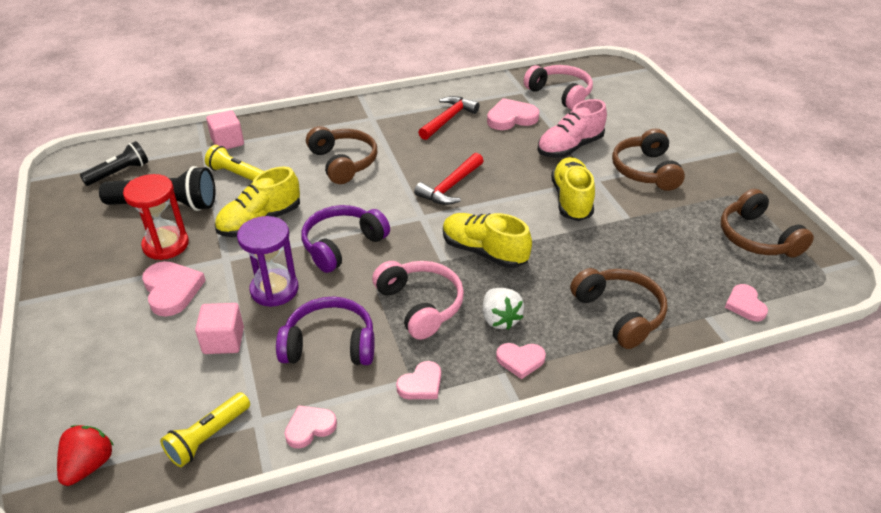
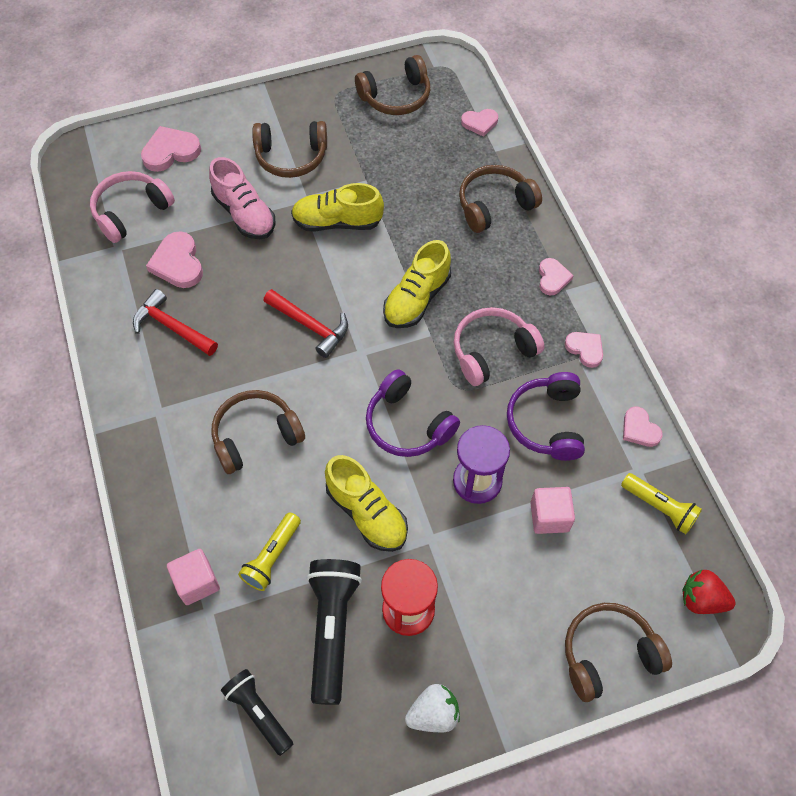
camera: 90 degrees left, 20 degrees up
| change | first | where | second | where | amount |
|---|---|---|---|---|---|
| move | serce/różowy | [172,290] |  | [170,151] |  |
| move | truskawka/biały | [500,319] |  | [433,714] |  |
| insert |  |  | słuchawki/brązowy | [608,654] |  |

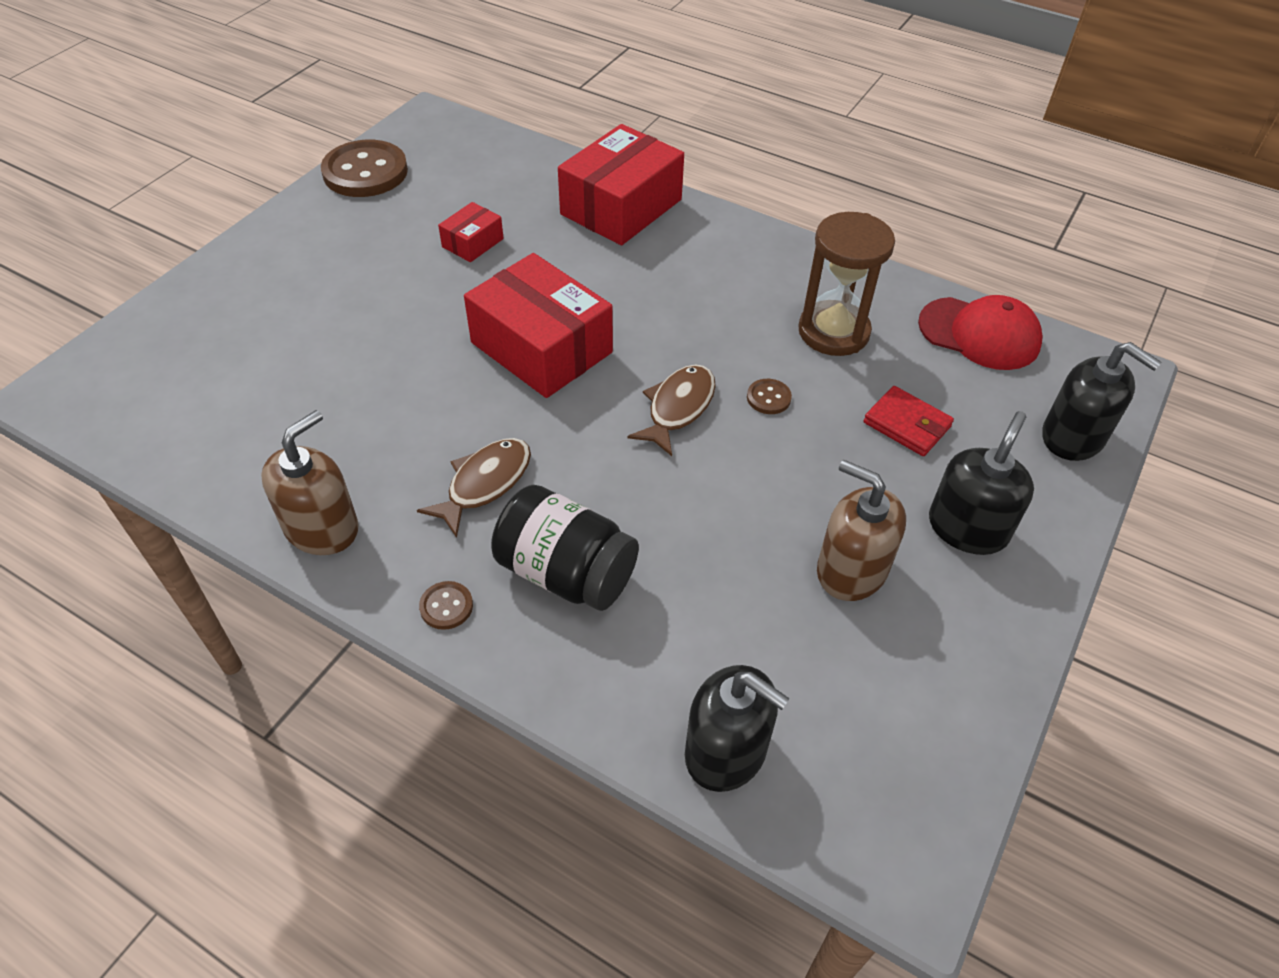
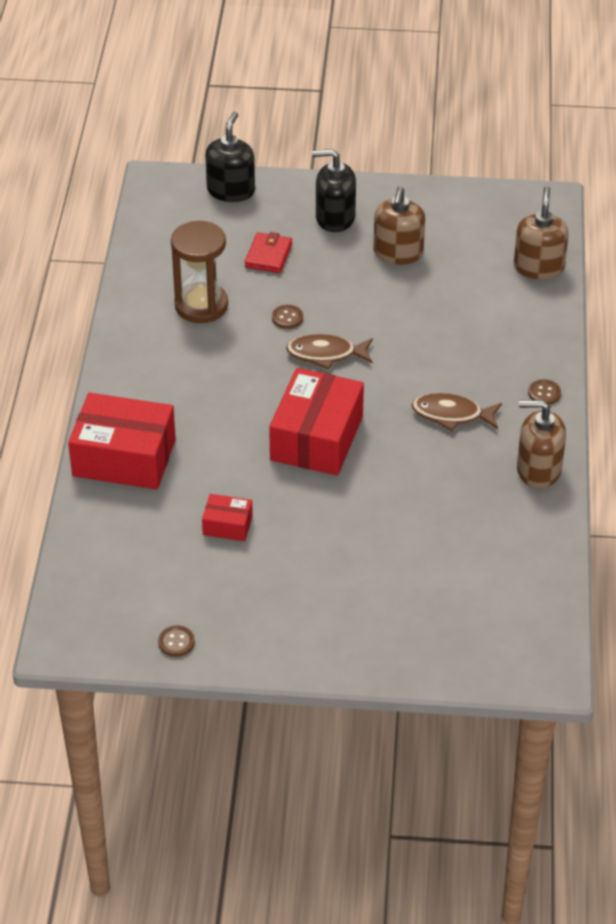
camera: 115 degrees left, 5 degrees down
| change | first | where | second | where | amount |
|---|---|---|---|---|---|
| resize | guzik/brązowy | [365,172] |  | [176,642] | x0.43 |
| delete | słoik/czarny | [566,572] |  |  |  |
| recolor | dozownik mydła/czarny | [726,751] | dozownik mydła/brązowy | [538,267] |  |
| delete | czapka/czerwony | [979,334] |  |  |  |

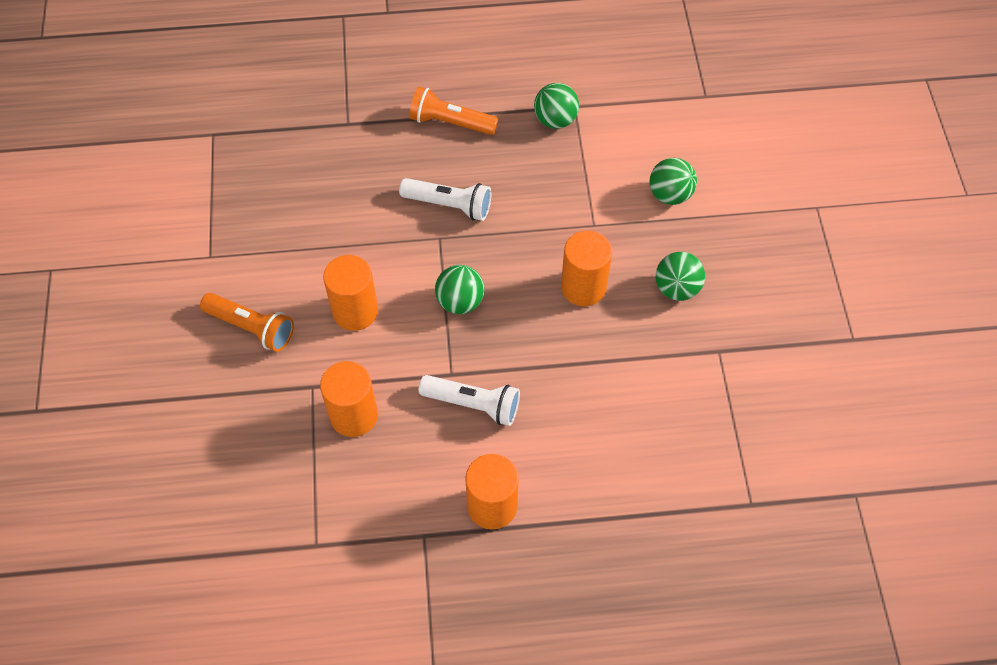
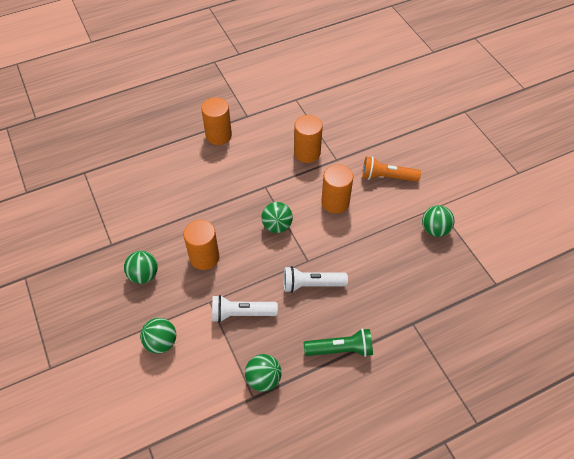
camera: 160 degrees right, 5 degrees down
| change | first | where | second | where | amount |
|---|---|---|---|---|---|
| recolor | latarka/pomarańczowy | [450,122] | latarka/zielony | [340,349] |  |
| move | latarka/biały | [473,404] |  | [241,313] |  |
| insert |  |  | piłka/zielony | [435,229] |  |

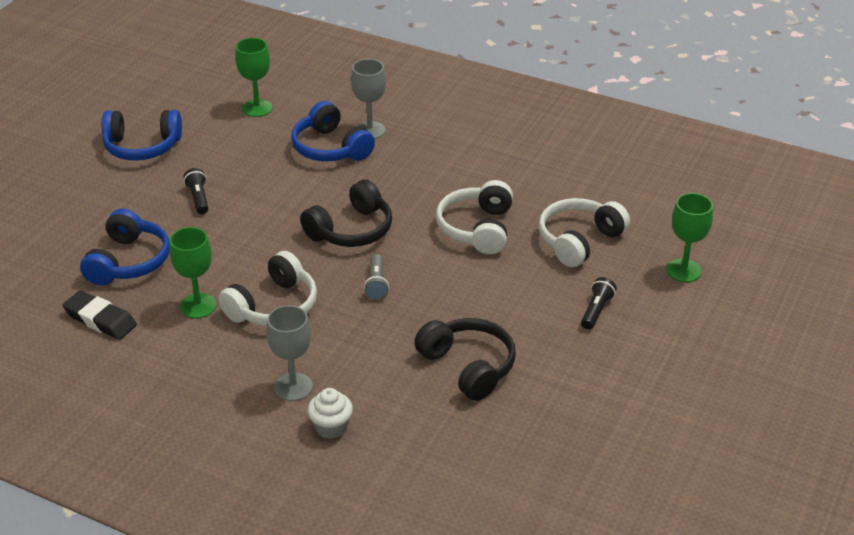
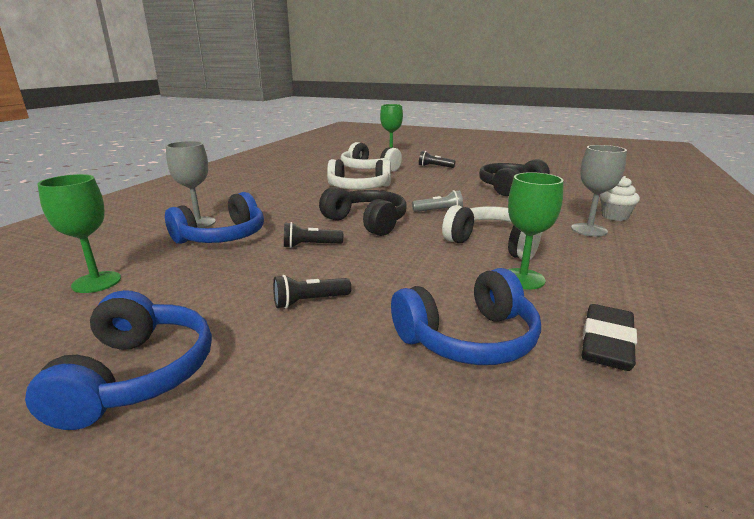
camera: 95 degrees left, 15 degrees down
| change | first | where | second | where | amount |
|---|---|---|---|---|---|
| rotate | słuchawki/niebieski | [128,261] |  | [468,339] | 150 degrees clockwise |
| insert |  |  | latarka/czarny | [310,245] |  |

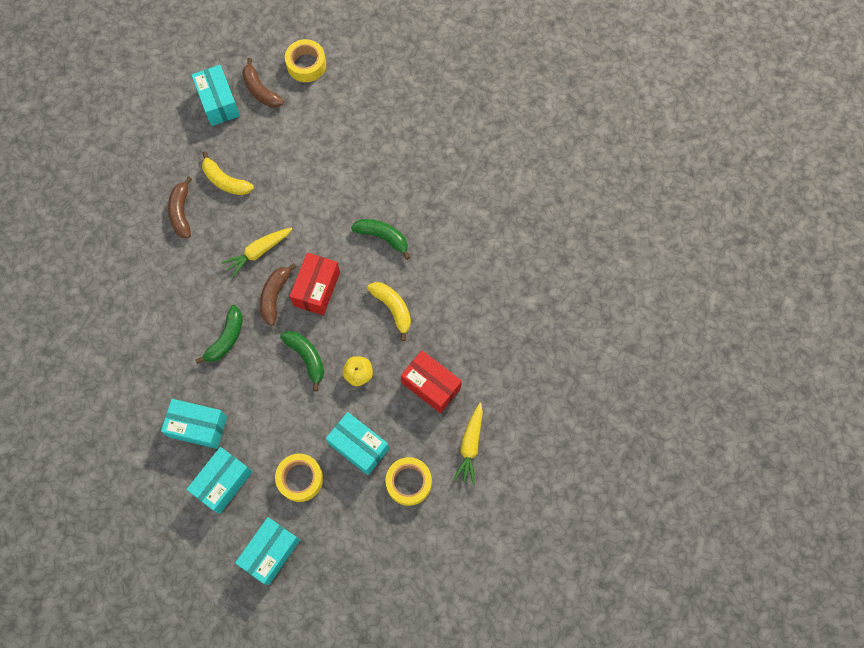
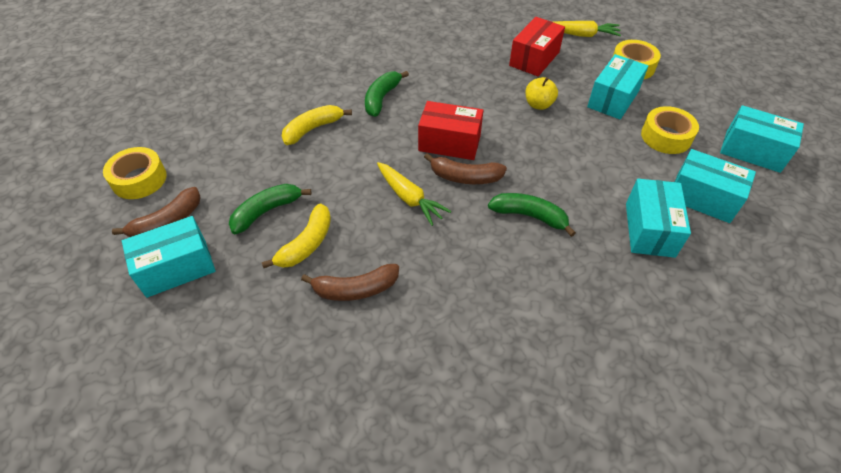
camera: 95 degrees left, 20 degrees down
| change | first | where | second | where | amount |
|---|---|---|---|---|---|
| move | banan/zielony | [307,358] |  | [267,211] |  |
| move | banan/żółty | [393,309] |  | [313,129] |  |

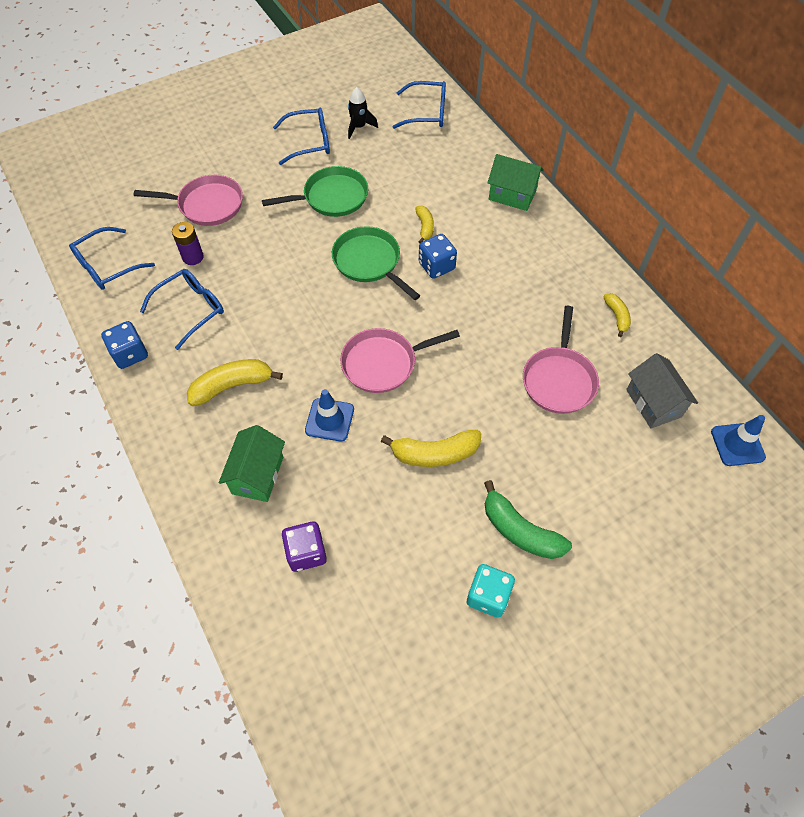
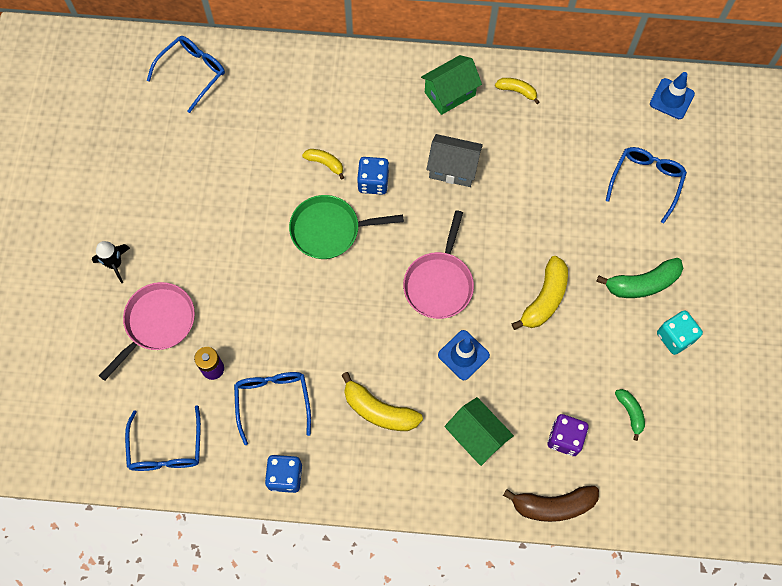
camera: 55 degrees left, 10 degrees up
| change | first | where | second | where | amount |
|---|---|---|---|---|---|
| rotate | banan/żółty | [232,386] |  | [378,410] | 75 degrees counterclockwise |
| delete | patelnia/zielony | [332,197] |  |  |  |
| move | okulary/niebieski | [309,142] |  | [646,182] |  |
| move | rakieta/czarny | [359,127] |  | [115,264] |  |
| move | domek/zielony | [512,195] |  | [450,94] |  |
| delete | patelnia/różowy | [559,379] |  |  |  |
| move | domek/szary | [653,403] |  | [453,169] |  |
| insert |  |  | banan/brązowy | [553,505] |  |
| insert |  |  | banan/zielony | [630,413] |  |

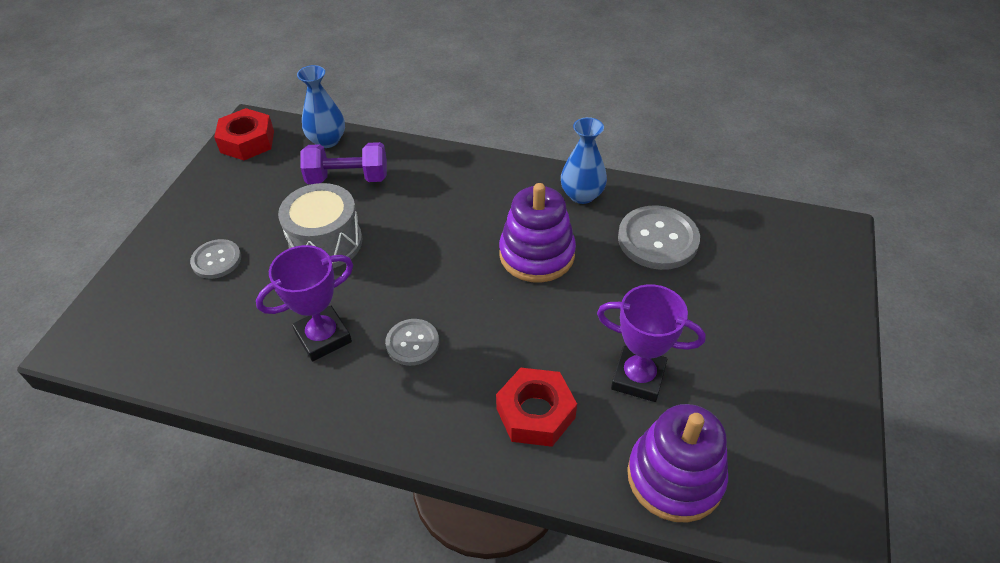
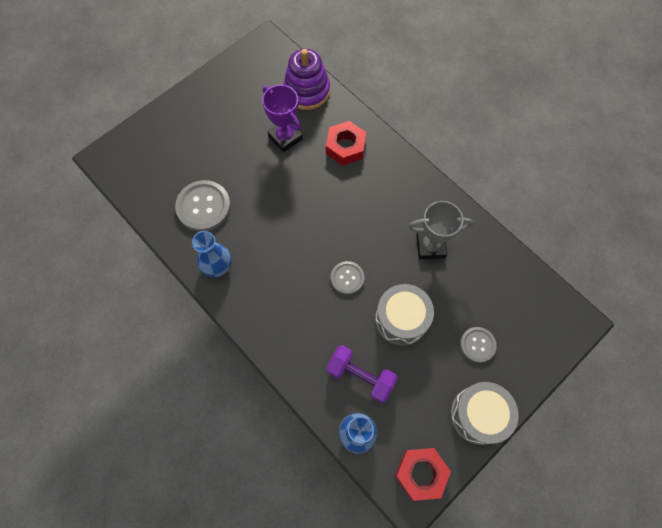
camera: 150 degrees left, 20 degrees up
| change | first | where | second | where | amount |
|---|---|---|---|---|---|
| recolor | puchar/fioletowy | [323,337] | puchar/szary | [430,246] |  |
| move | guzik/szary | [412,343] |  | [347,278] |  |
| delete | zabawka nakładanka/fioletowy | [537,254] |  |  |  |
| insert |  |  | bęben/szary | [478,415] |  |

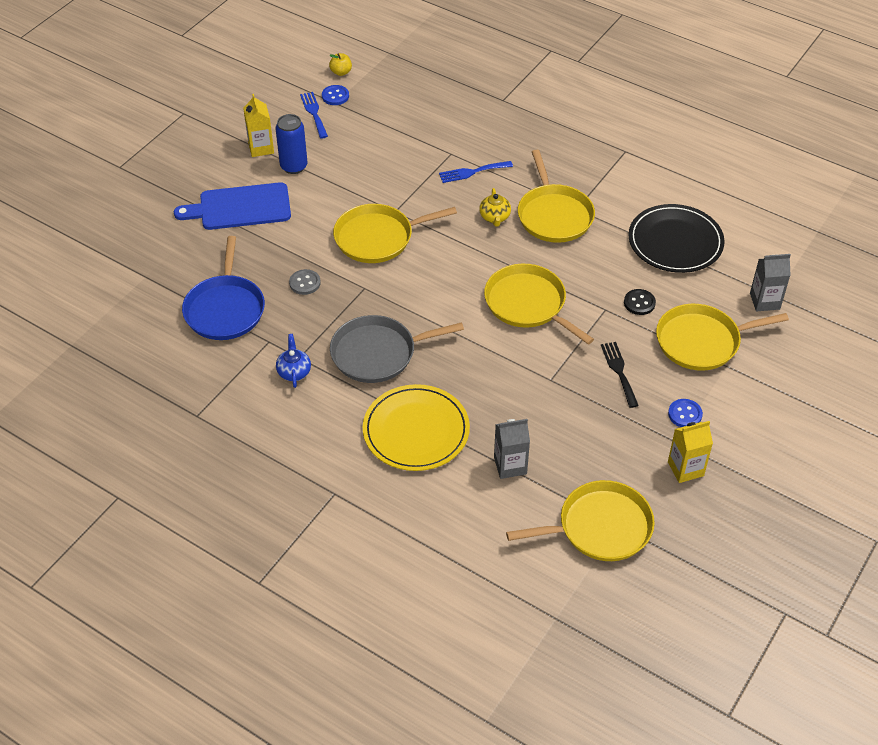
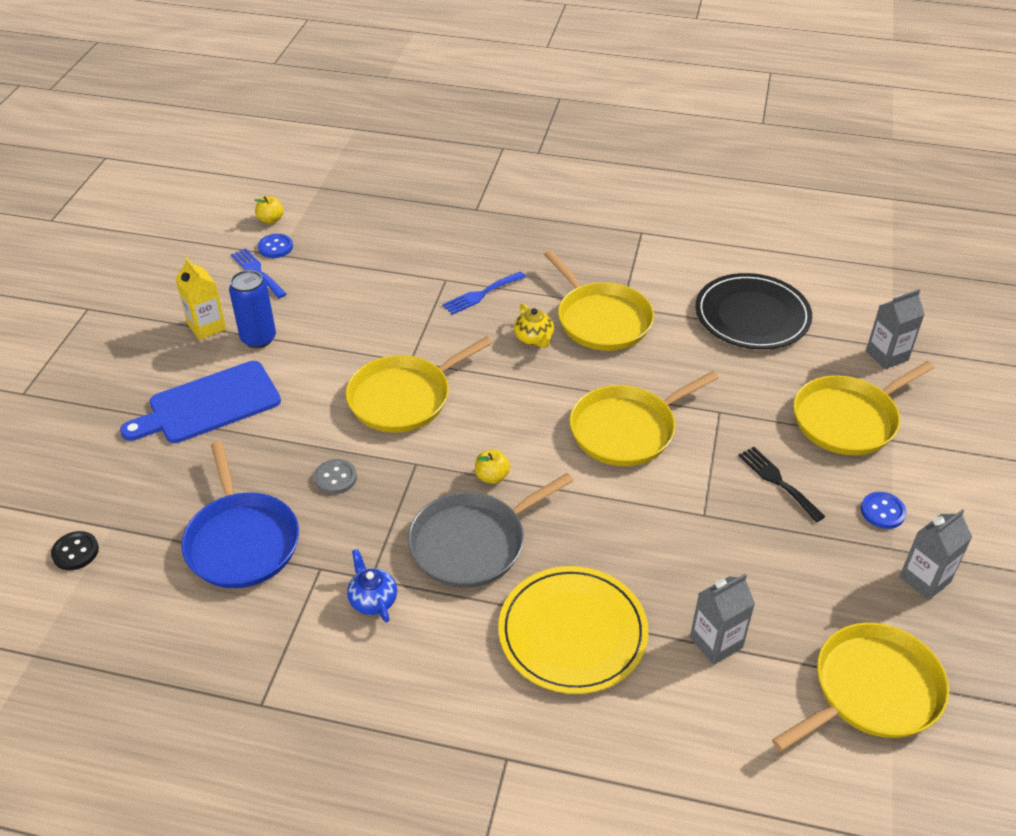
camera: 20 degrees left, 5 degrees down
| change | first | where | second | where | amount |
|---|---|---|---|---|---|
| rotate | patelnia/żółty | [528,304] |  | [627,429] | 60 degrees counterclockwise |
| move | guzik/czarny | [639,303] |  | [75,552] |  |
| recolor | karton mleka/żółty | [685,469] | karton mleka/szary | [924,579] |  |
| insert |  |  | jabłko/żółty | [492,476] |  |

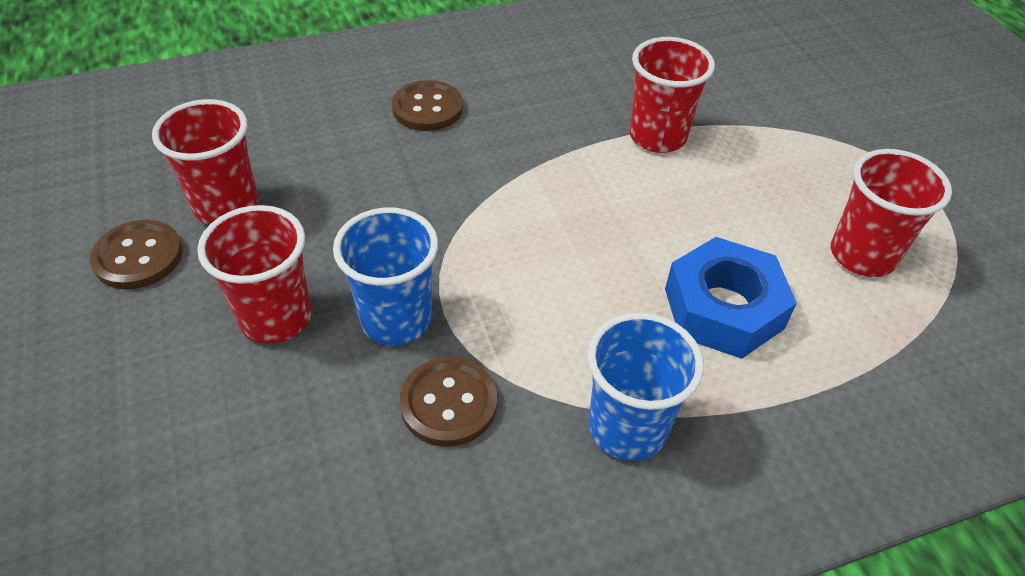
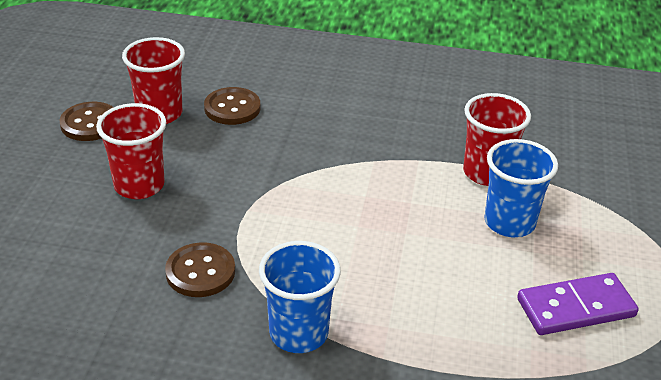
camera: 30 degrees right, 10 degrees down
| change | first | where | second | where | amount |
|---|---|---|---|---|---|
| move | szklanka/niebieski | [396,319] |  | [509,222] |  |
| move | guzik/brązowy | [427,108] |  | [232,108] |  |
| delete | nakrętka/niebieski | [723,308] |  |  |  |
| replace | szklanka/czerwony | [862,255] | kostka domina/fioletowy | [575,307] |  |

